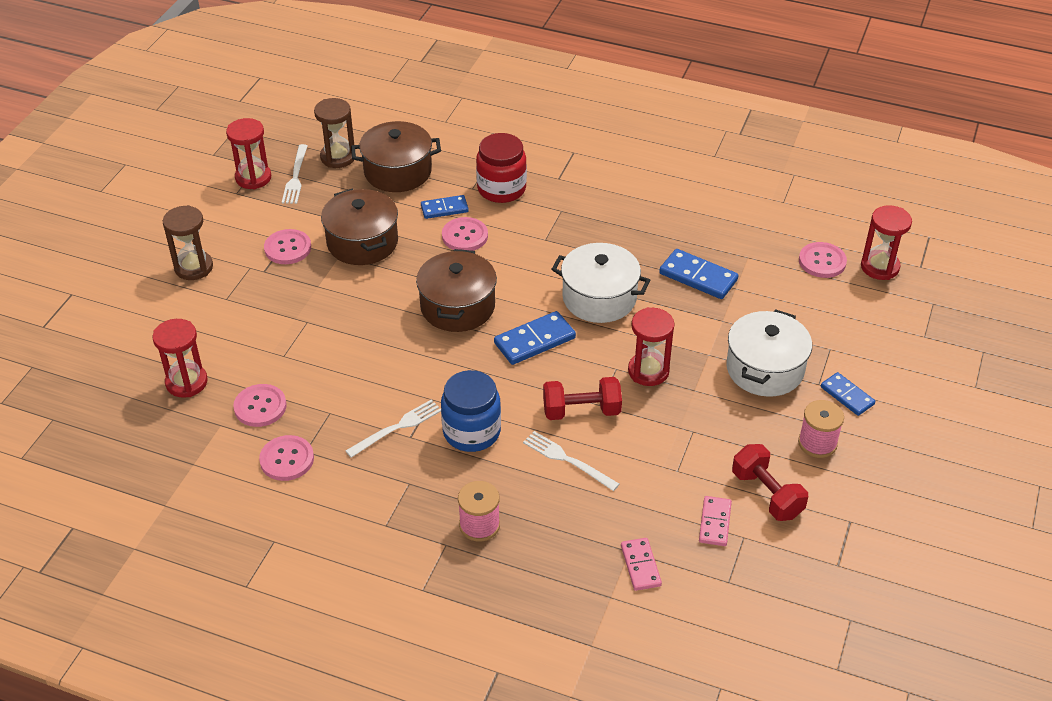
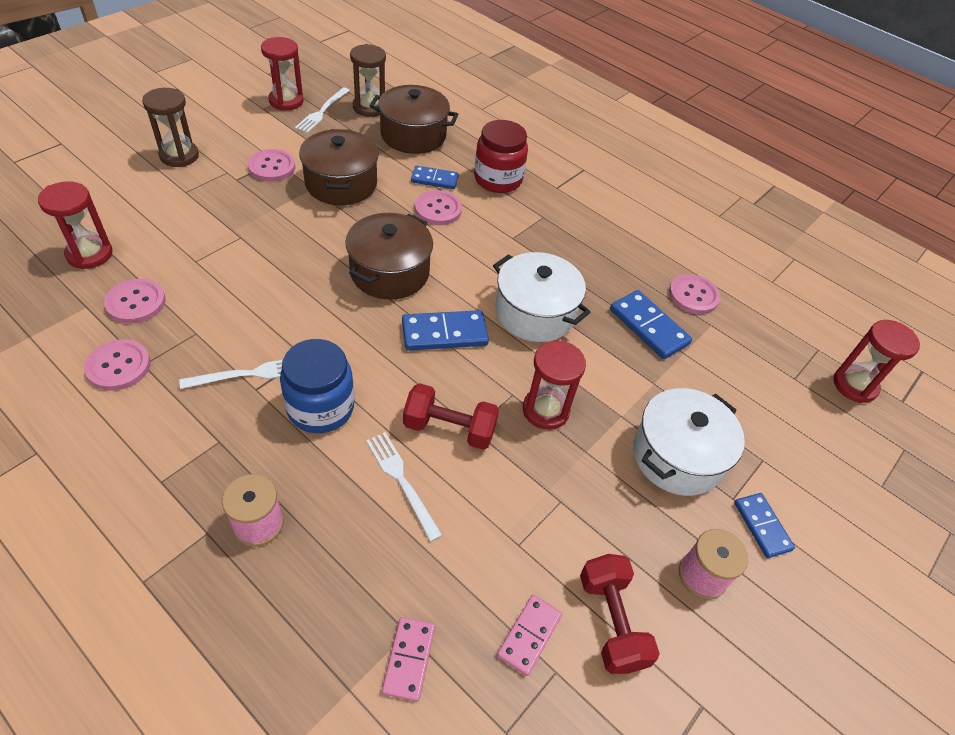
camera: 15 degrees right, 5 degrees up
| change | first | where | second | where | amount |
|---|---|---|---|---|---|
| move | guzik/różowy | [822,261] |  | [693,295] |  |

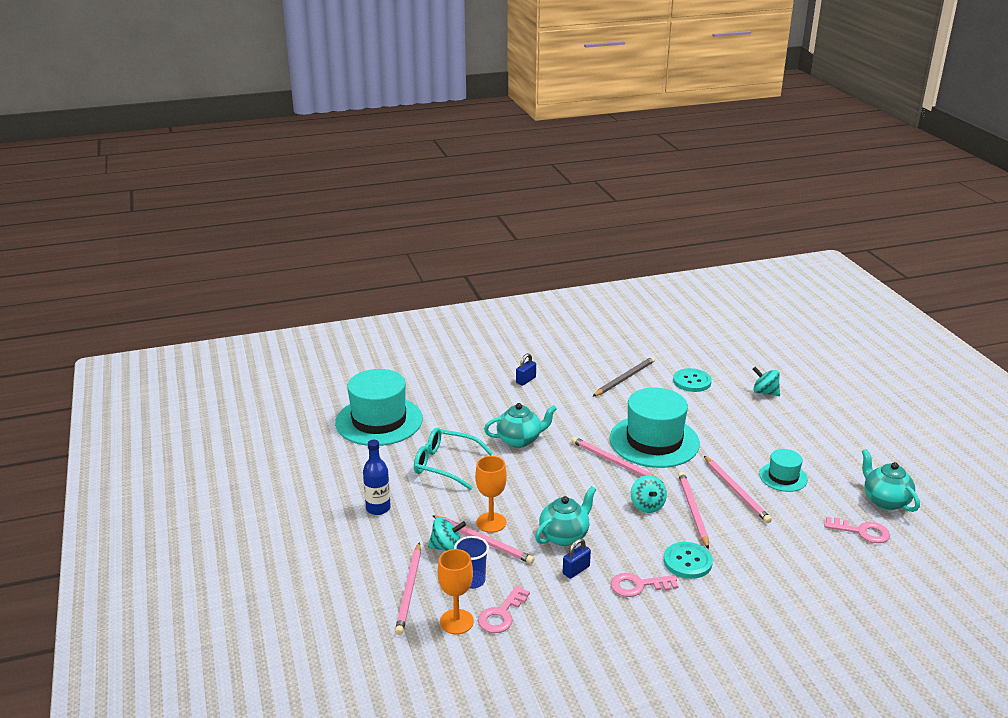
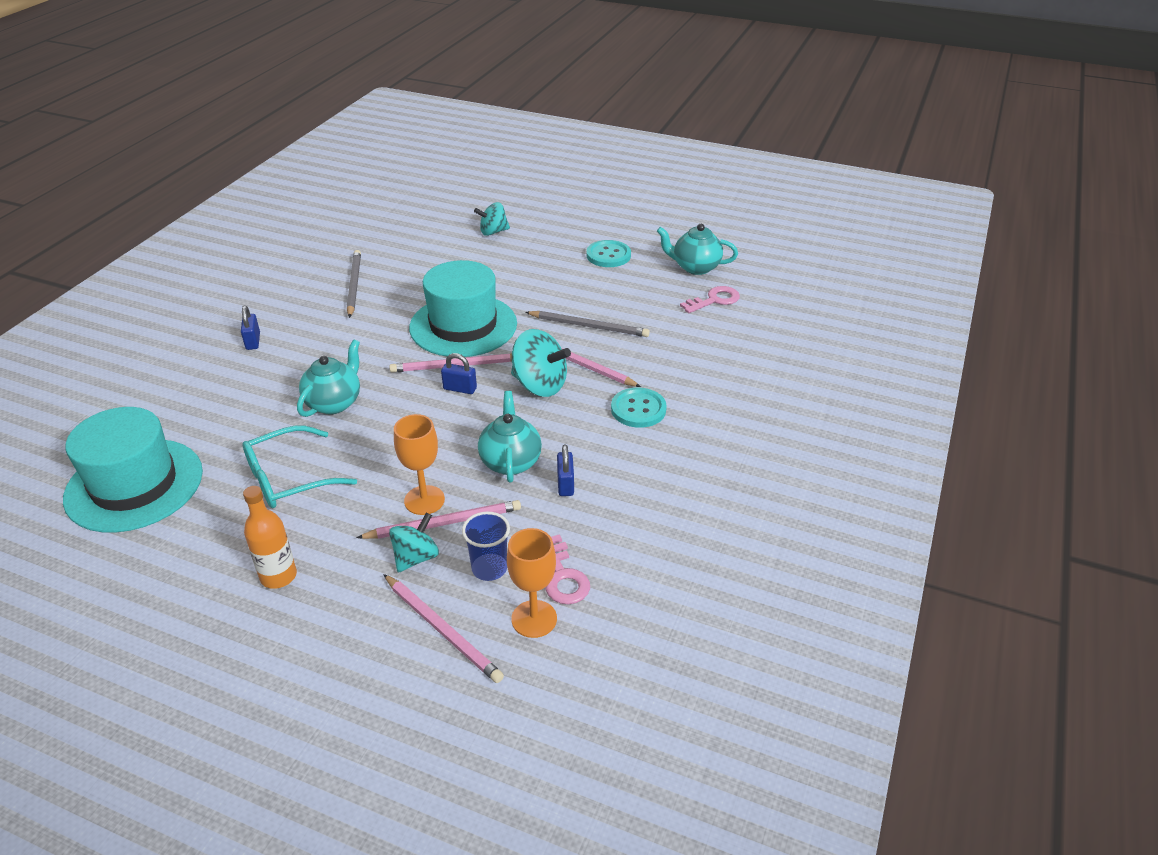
camera: 50 degrees left, 10 degrees up
| change | first | where | second | where | amount |
|---|---|---|---|---|---|
| recolor | butelka/niebieski | [378,508] | butelka/pomarańczowy | [278,576] |  |
| delete | klucz/różowy | [638,585] |  |  |  |
| resize | bączek/turkusowy | [647,506] |  | [539,385] | x1.55 |
| move | guzik/turkusowy | [692,381] |  | [608,255] |  |
| recolor | ołówek/różowy | [736,491] | ołówek/szary | [589,326] |  |
| delete | kapelusz/turkusowy | [783,477] |  |  |  |
| insert |  |  | kłódka/niebieski | [460,388] |  |

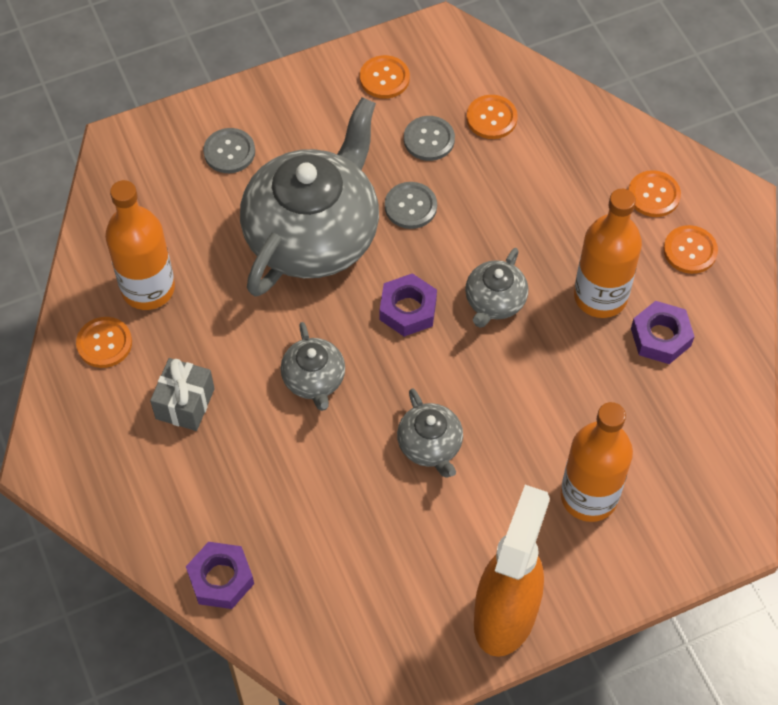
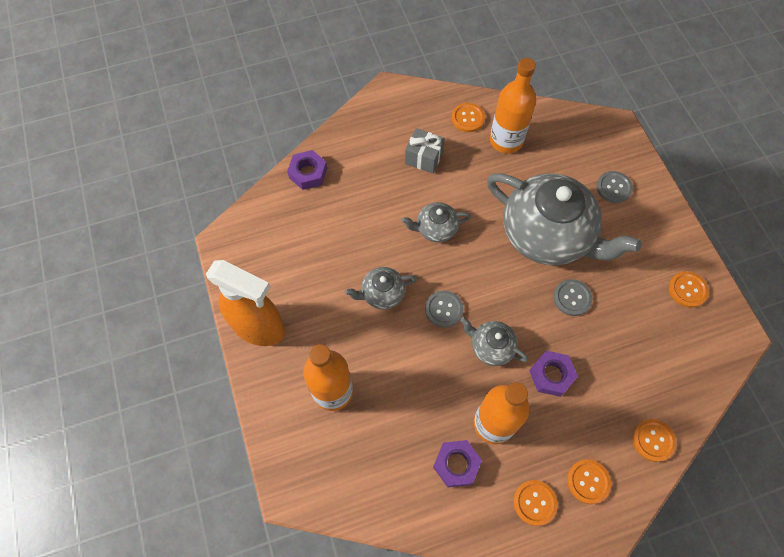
camera: 95 degrees right, 5 degrees up
| change | first | where | second | where | amount |
|---|---|---|---|---|---|
| move | nakrętka/fioletowy | [408,310] |  | [551,375] |  |
| move | guzik/szary | [429,139] |  | [444,309] |  |
| move | guzik/pomarańczowy | [491,118] |  | [653,440] |  |

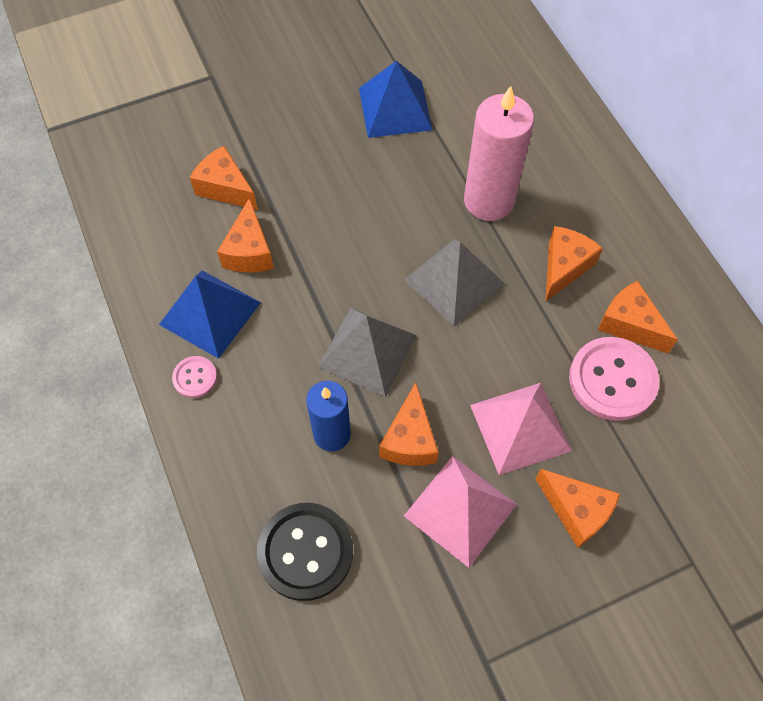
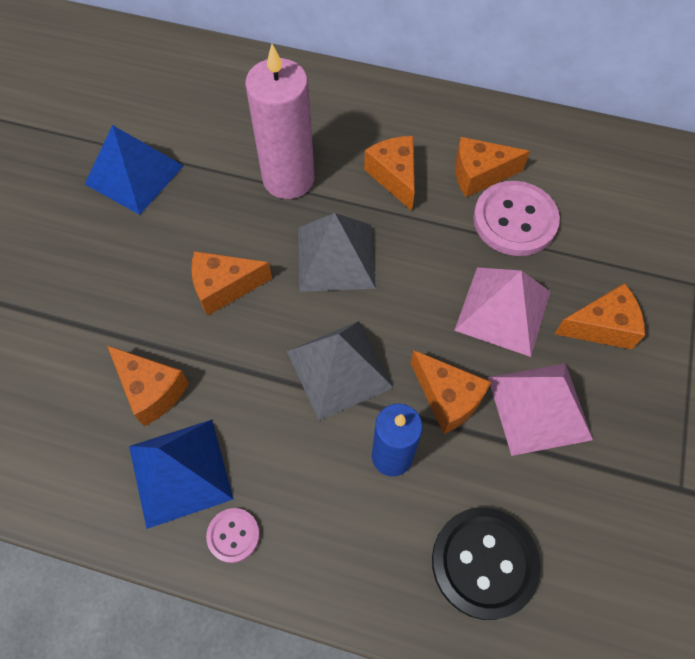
camera: 50 degrees left, 0 degrees up
| change | first | where | second | where | amount |
|---|---|---|---|---|---|
| move | ser/pomarańczowy | [225,188] |  | [224,287] |  |

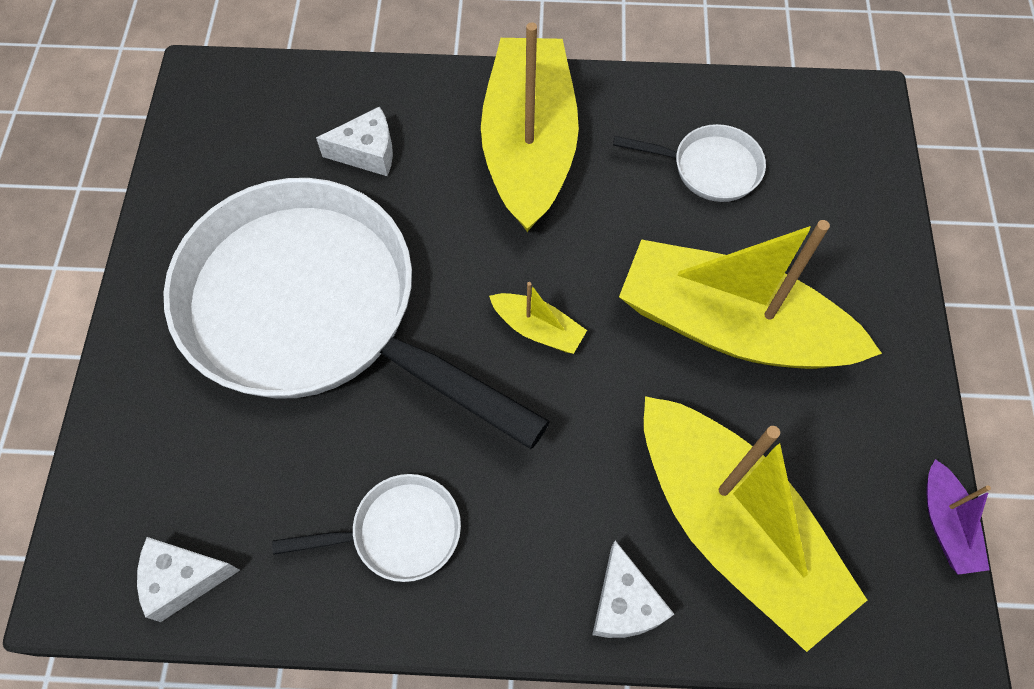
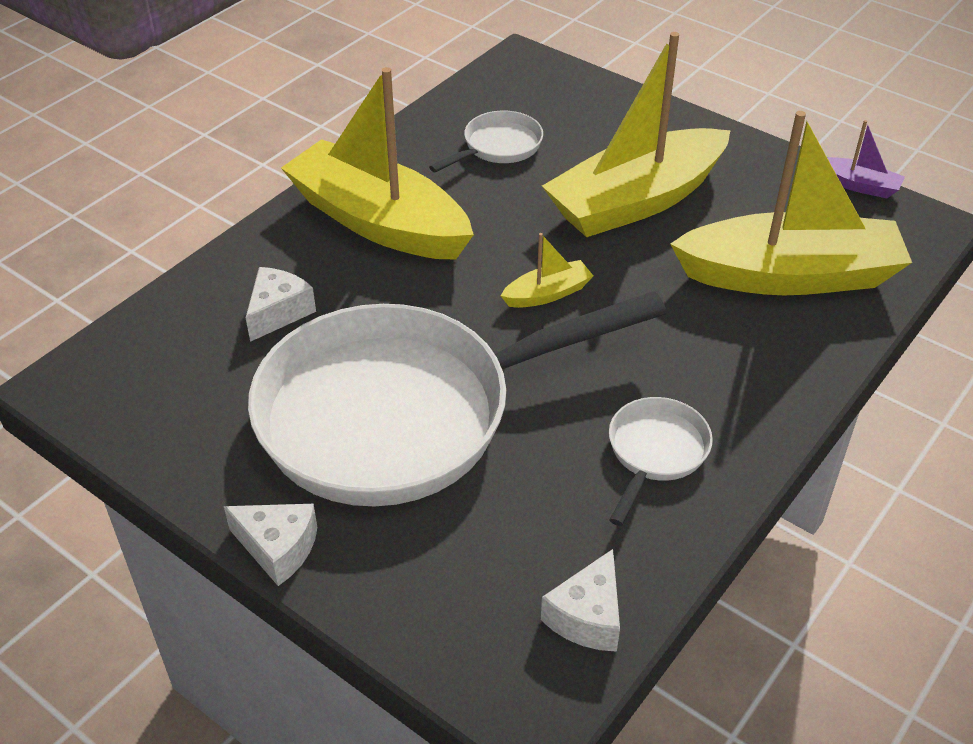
camera: 55 degrees left, 20 degrees down
| change | first | where | second | where | amount |
|---|---|---|---|---|---|
| move | ser/biały | [624,603] |  | [278,548] |  |

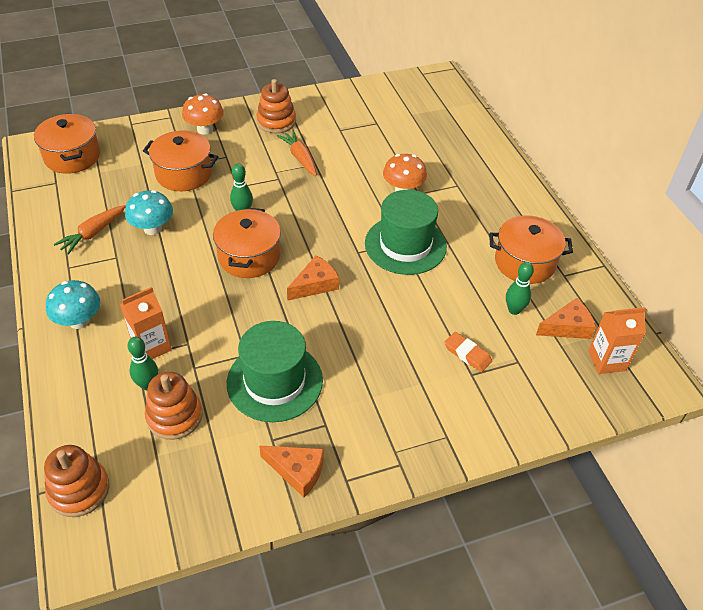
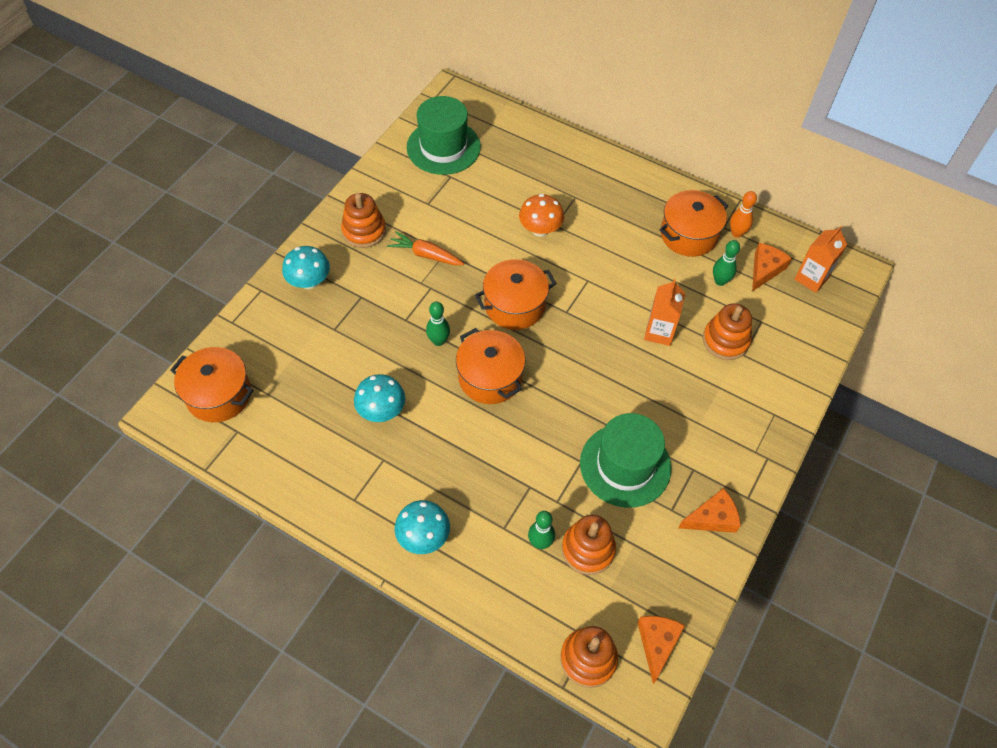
camera: 40 degrees left, 10 degrees up
| change | first | where | second | where | amount |
|---|---|---|---|---|---|
| delete | marchewka/pomarańczowy | [93,234] |  |  |  |
| move | karton mleka/pomarańczowy | [151,346] |  | [659,332] |  |
| move | garnek/pomarańczowy | [184,174] |  | [514,305] |  |
| recolor | grzyb/pomarańczowy | [205,129] | grzyb/turkusowy | [309,282] |  |
| move | ser/pomarańczowy | [315,284] |  | [657,644] |  |
| move | kapelusz/zielony | [405,245] |  | [443,147] |  |
| replace | gumka do mazania/pomarańczowy | [467,354] | zabawka nakładanka/pomarańczowy | [725,340] |  |
| insert |  |  | kręgiel/pomarańczowy | [736,233] |  |

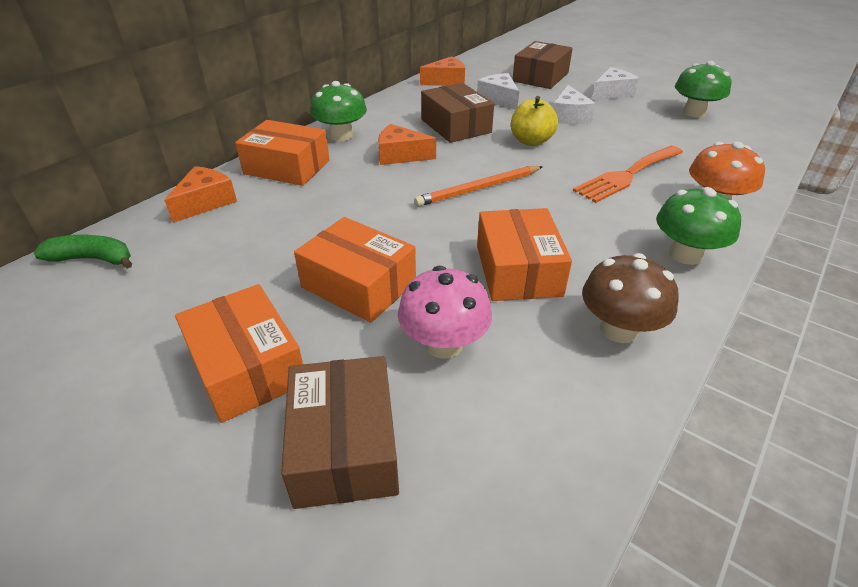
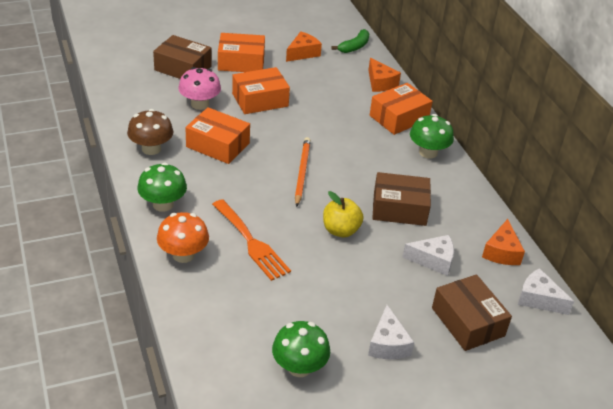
camera: 120 degrees right, 0 degrees up
| change | first | where | second | where | amount |
|---|---|---|---|---|---|
| move | ser/pomarańczowy | [400,155] |  | [302,53] |  |
| move | ser/biały | [569,116] |  | [538,299] |  |
| rotate | widelec/pomarańczowy | [627,175] |  | [251,242] | 150 degrees clockwise |

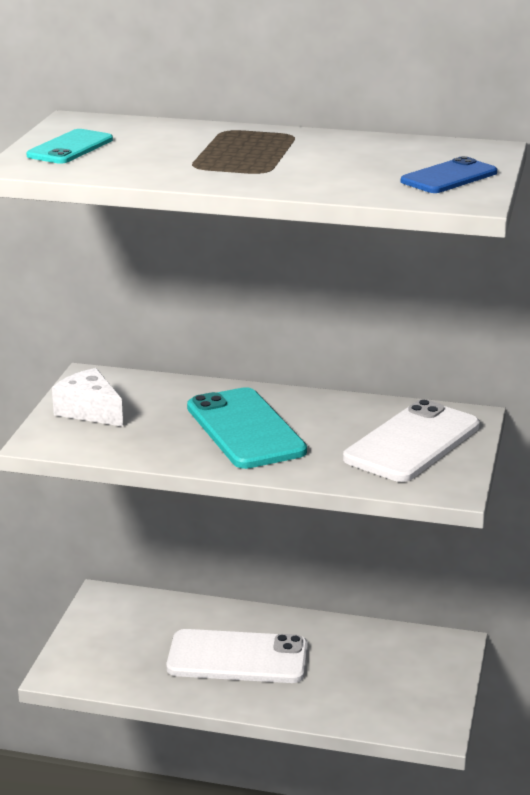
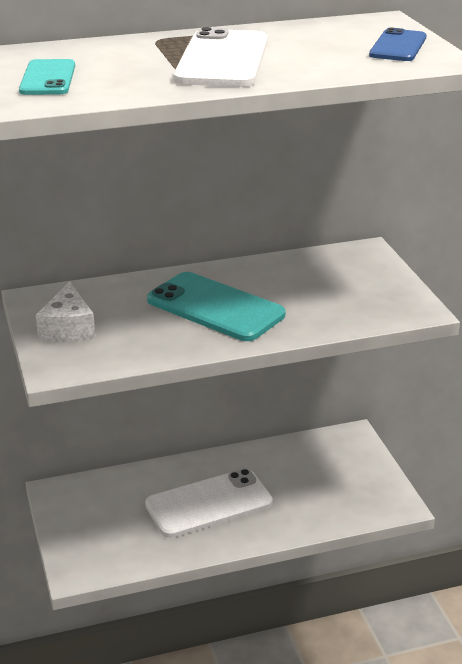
camera: 30 degrees left, 5 degrees up
| change | first | where | second | where | amount |
|---|---|---|---|---|---|
| rotate | ser/biały | [89,411] |  | [68,329] | 105 degrees counterclockwise |
| move | telefon/biały | [412,442] |  | [222,60] |  |

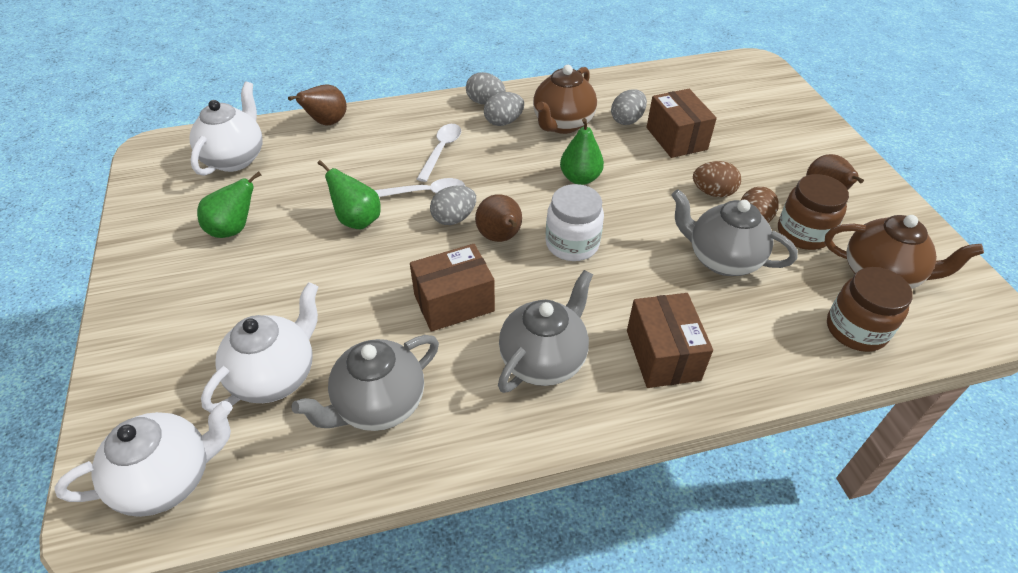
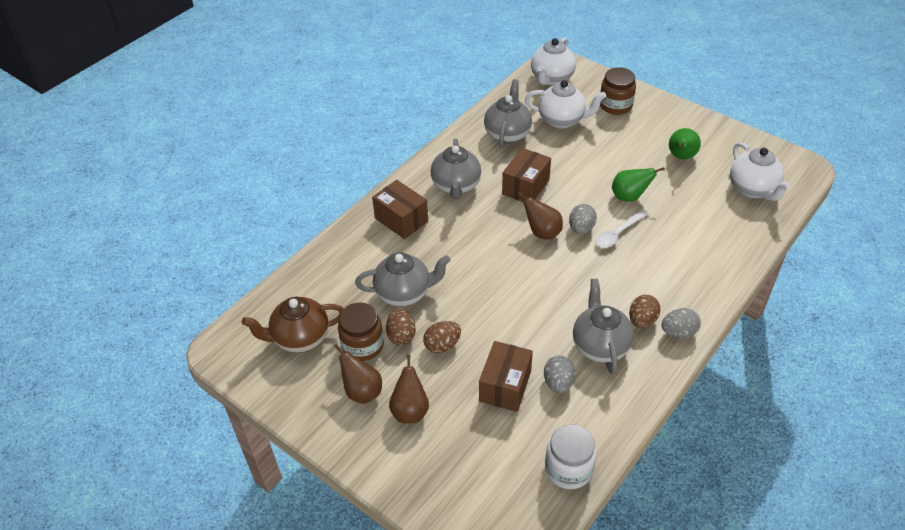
camera: 145 degrees right, 0 degrees up
| change | first | where | second | where | amount |
|---|---|---|---|---|---|
| rotate | imbryk/biały | [275,376] |  | [562,120] | 75 degrees counterclockwise |
| move | gruszka/brązowy | [327,123] |  | [410,410] |  |
| delete | łyżka/biały | [441,150] |  |  |  |
| recolor | jajko/szary | [503,122] | jajko/brązowy | [642,320] |  |
| recolor | imbryk/brązowy | [562,124] | imbryk/szary | [600,346] |  |
| move | słoik/biały | [572,244] |  | [568,469] |  |
| delete | gruszka/zielony | [580,178] |  |  |  |
| rotate | pudełko/brązowy | [676,138] |  | [505,386] | 75 degrees clockwise |
| move | słoik/brązowy | [856,330] |  | [615,105] |  |

